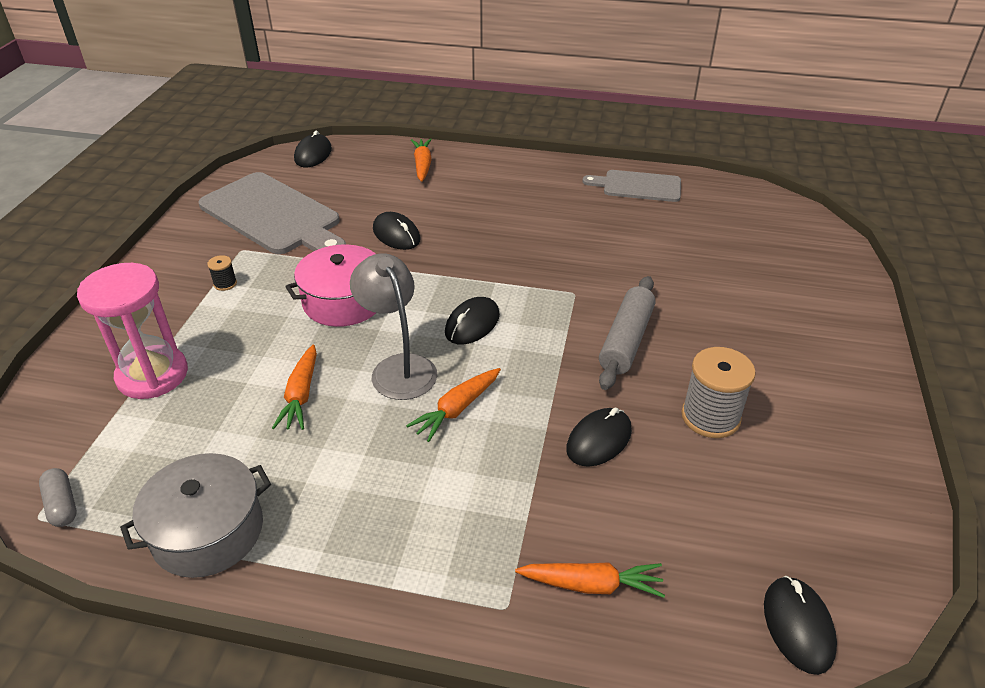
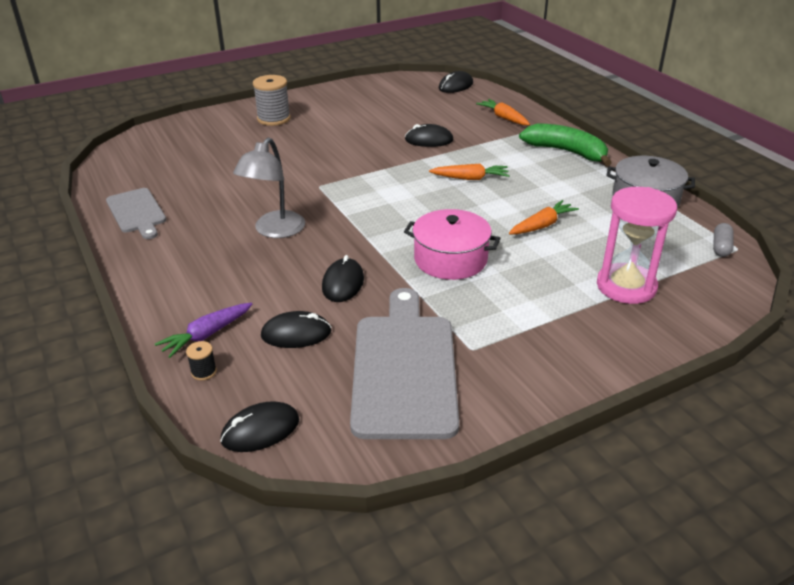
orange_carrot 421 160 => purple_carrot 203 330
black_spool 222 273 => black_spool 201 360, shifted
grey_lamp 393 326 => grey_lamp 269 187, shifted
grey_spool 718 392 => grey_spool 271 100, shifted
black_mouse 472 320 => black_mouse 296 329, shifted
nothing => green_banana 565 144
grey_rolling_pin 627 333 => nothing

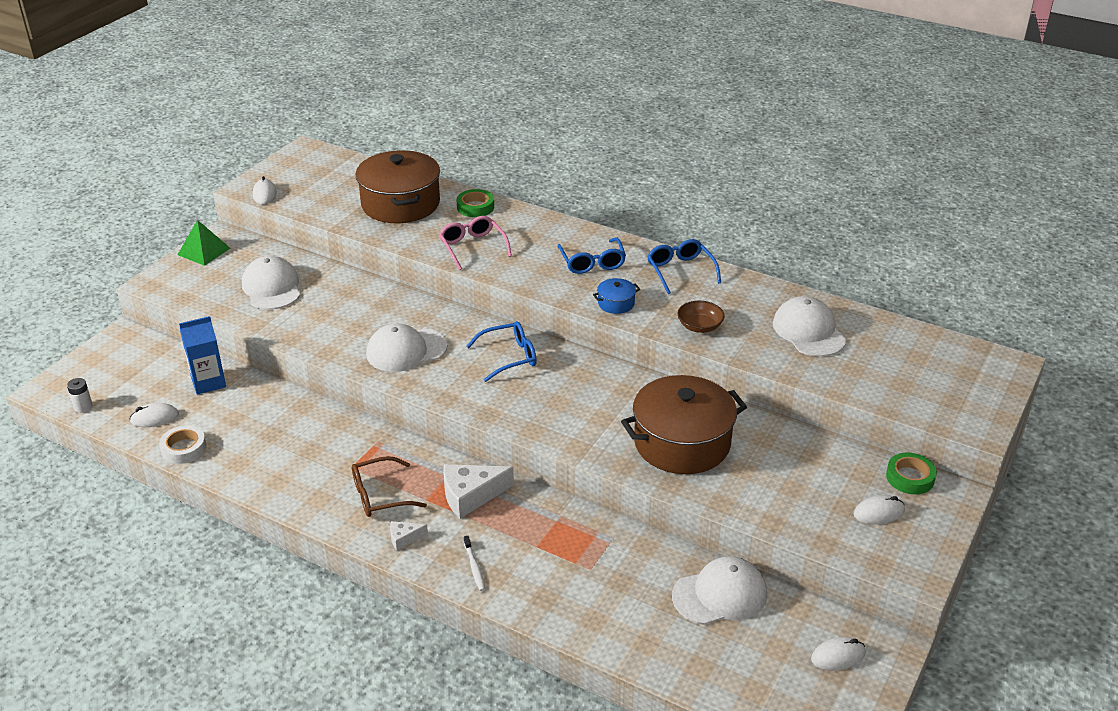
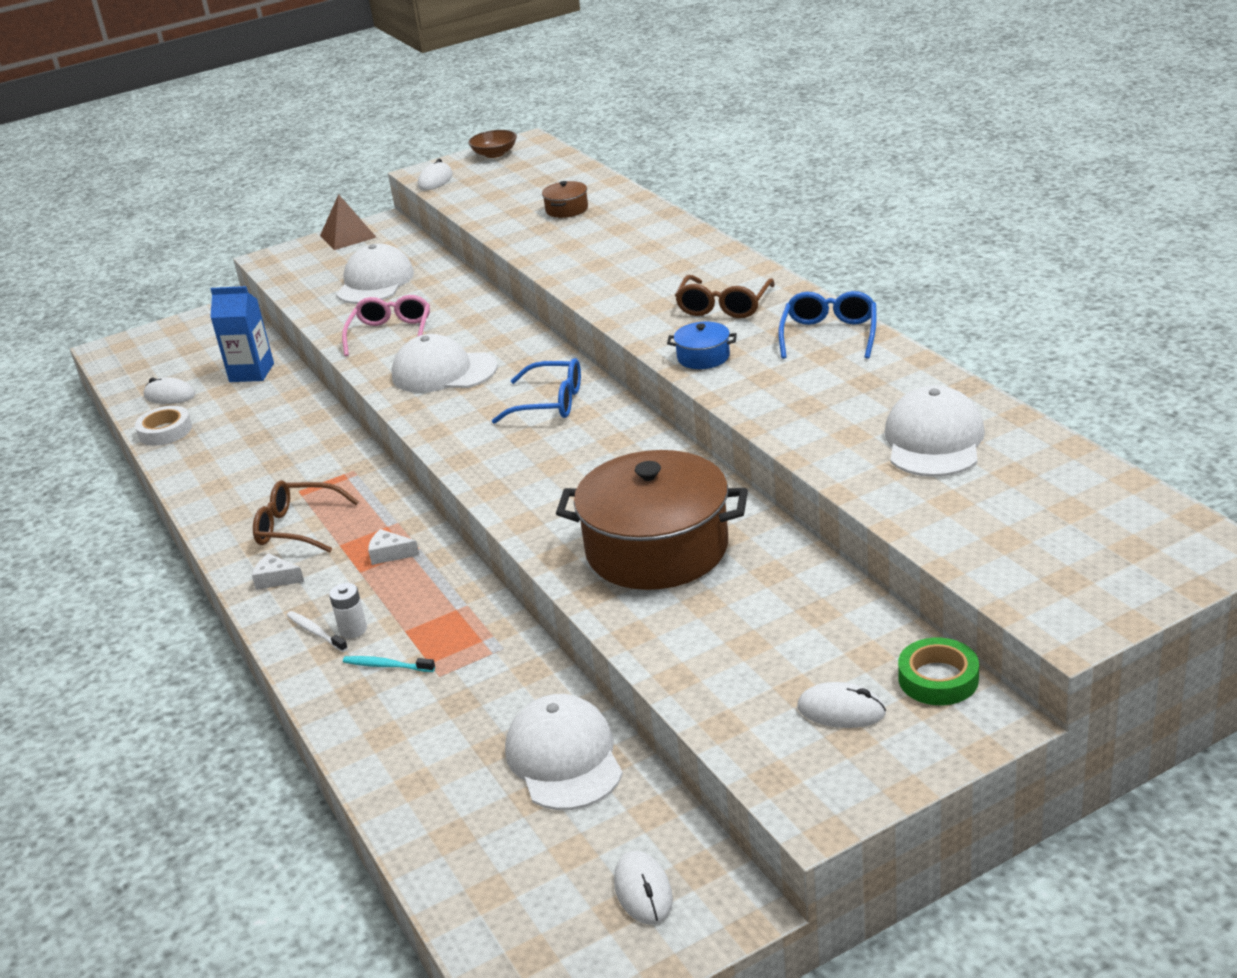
white_toothbrush 474 563 => white_toothbrush 317 631, 120 degrees clockwise
green_pyramid 204 243 => brown_pyramid 348 222
white_battery 80 395 => white_battery 348 611, shifted
pink_glasses 475 243 => pink_glasses 386 325, shifted
nothing => turquoise_toothbrush 389 664
white_cheese 478 491 => white_cheese 393 547, x0.51
brown_bowl 701 317 => brown_bowl 492 144, shifted
white_cap 719 590 => white_cap 564 752, 120 degrees counterclockwise
brown_pot 398 186 => brown_pot 565 199, x0.42
white_mouse 838 654 => white_mouse 643 888, 60 degrees clockwise
blue_glasses 591 255 => brown_glasses 725 296
green_tape 475 203 => nothing

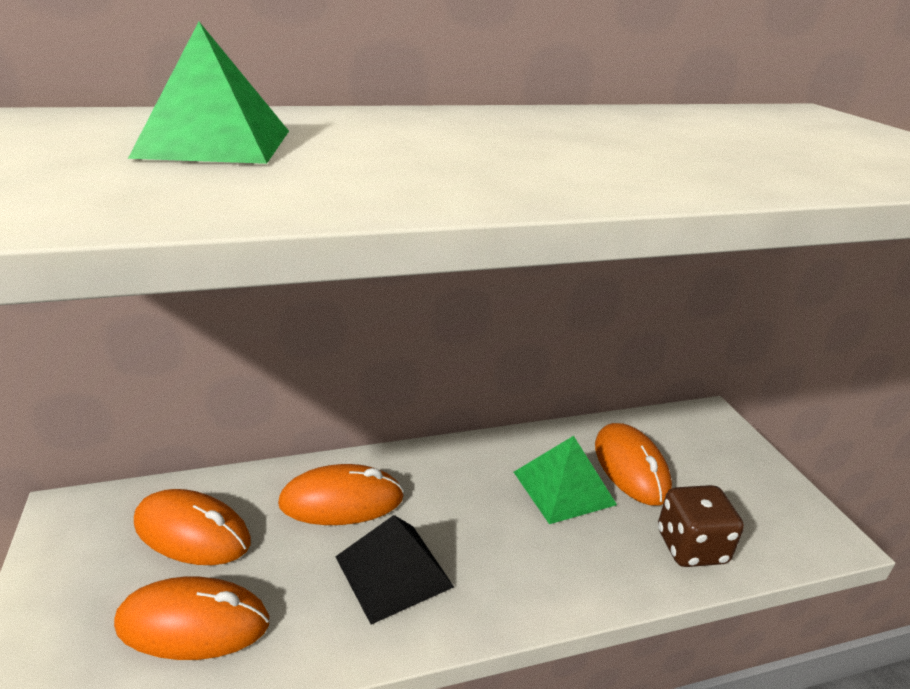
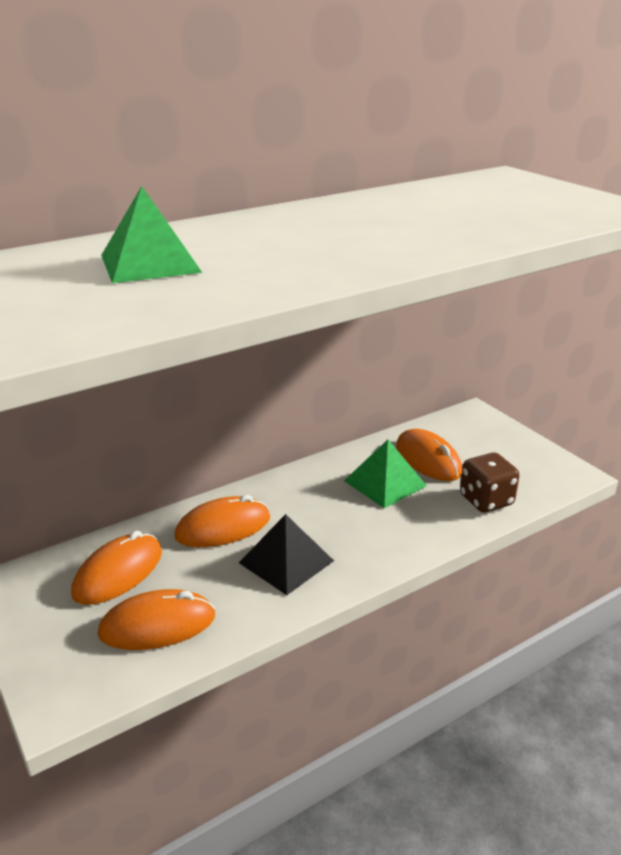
orange_mouse 192 527 => orange_mouse 116 567, 60 degrees counterclockwise

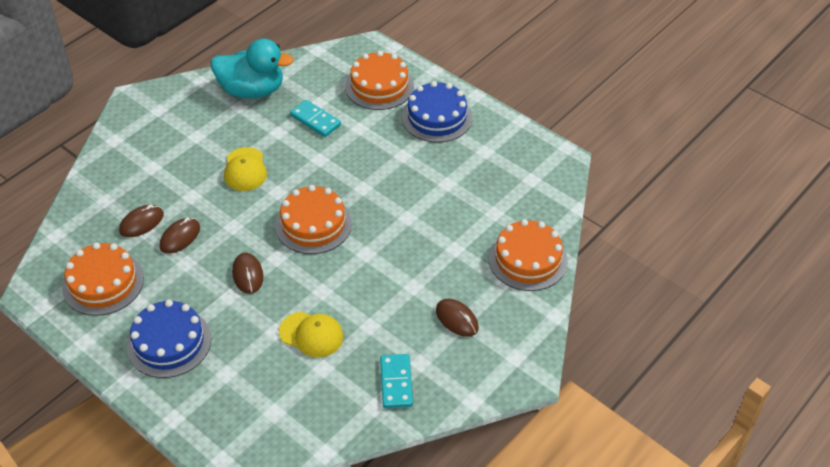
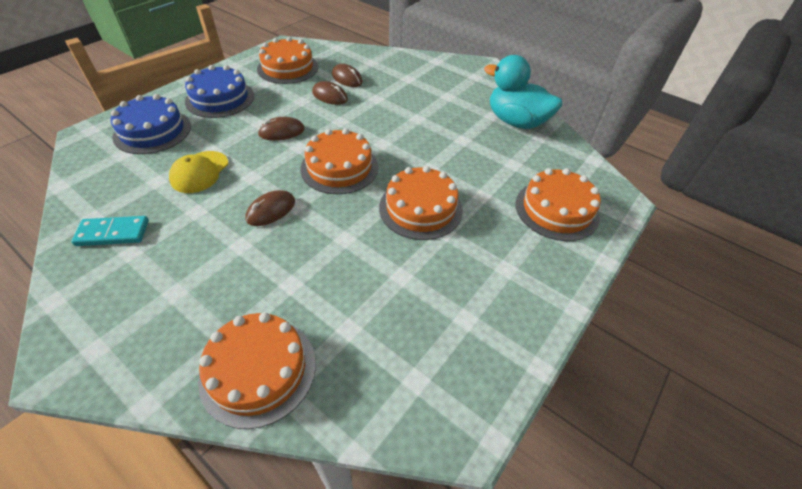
blue_cake 437 112 => blue_cake 150 124, shifted
brown_mouse 457 318 => brown_mouse 270 208, shifted
nothing => orange_cake 421 203
turquoise_duck 252 68 => turquoise_duck 523 92, 120 degrees clockwise
yellow_cap 245 169 => nothing
turquoise_domino 315 118 => nothing

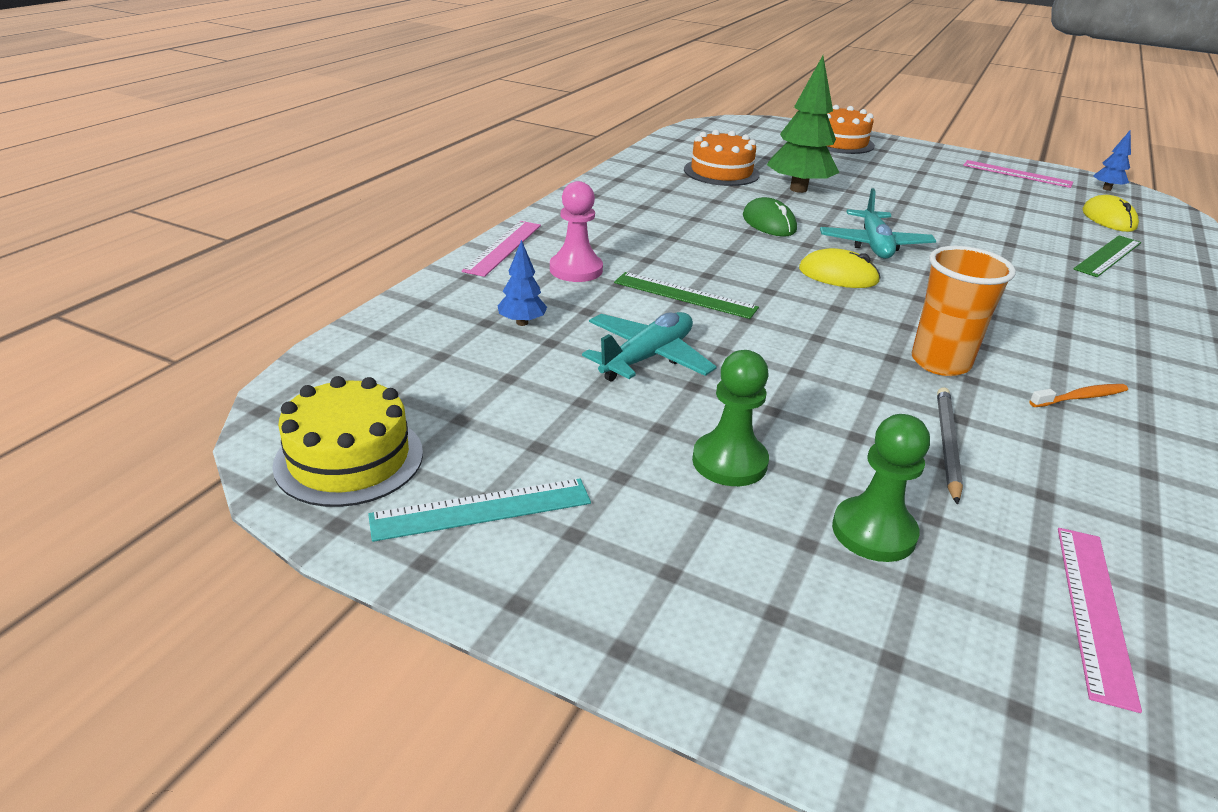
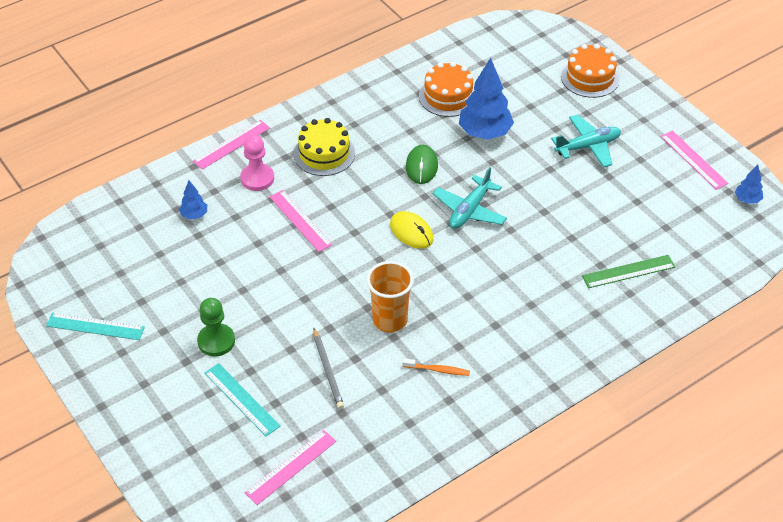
green_pawn 881 488 => turquoise_ruler 242 399
green_ruler 686 295 => pink_ruler 301 221
yellow_cake 347 441 => yellow_cake 324 147, shifted
grey_pencil 950 446 => grey_pencil 328 368, 120 degrees clockwise
green_tree 803 124 => blue_tree 486 99
turquoise_plane 649 346 => turquoise_plane 586 141, shifted
yellow_mouse 1110 213 => nothing

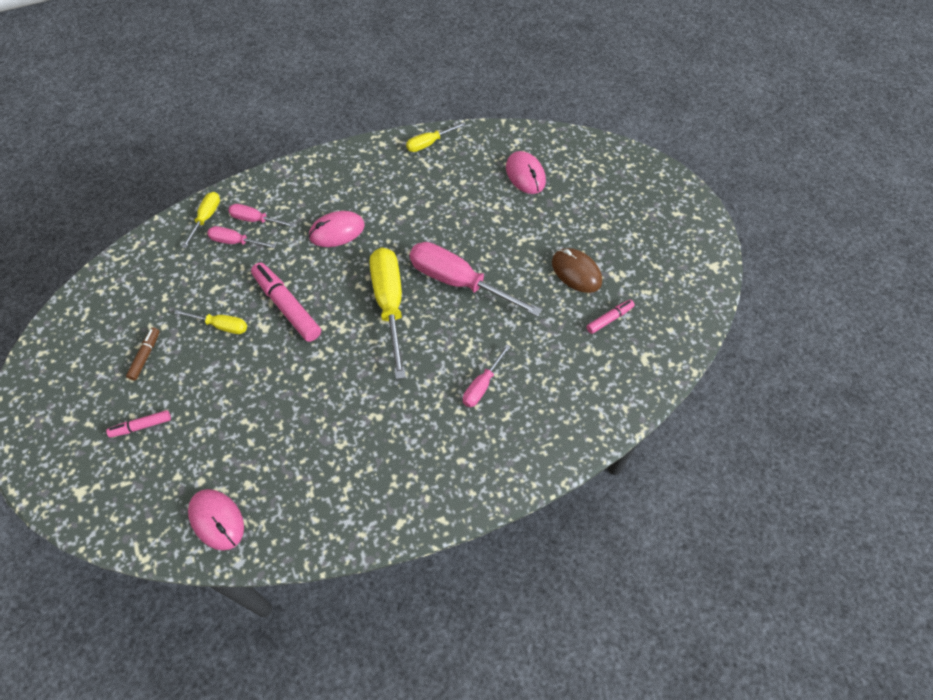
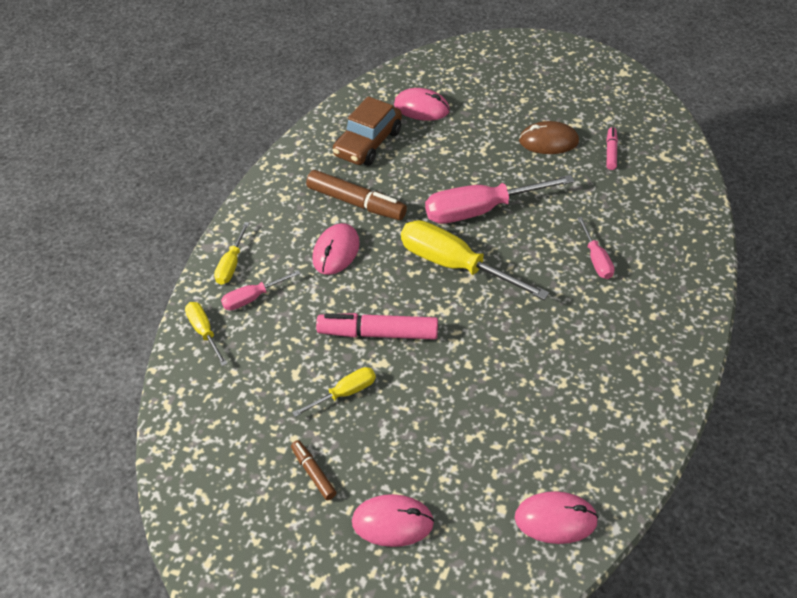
yellow_screwdriver 436 137 => yellow_screwdriver 231 253, shifted
nothing => brown_marker 356 195
nothing => brown_car 367 131
pink_marker 138 424 => pink_mouse 393 520
pink_screwdriver 241 237 => nothing

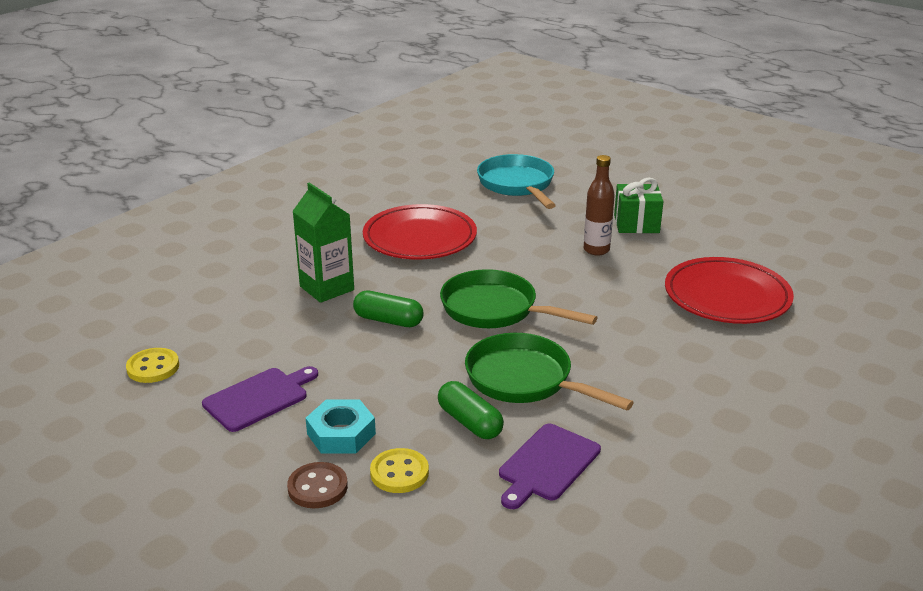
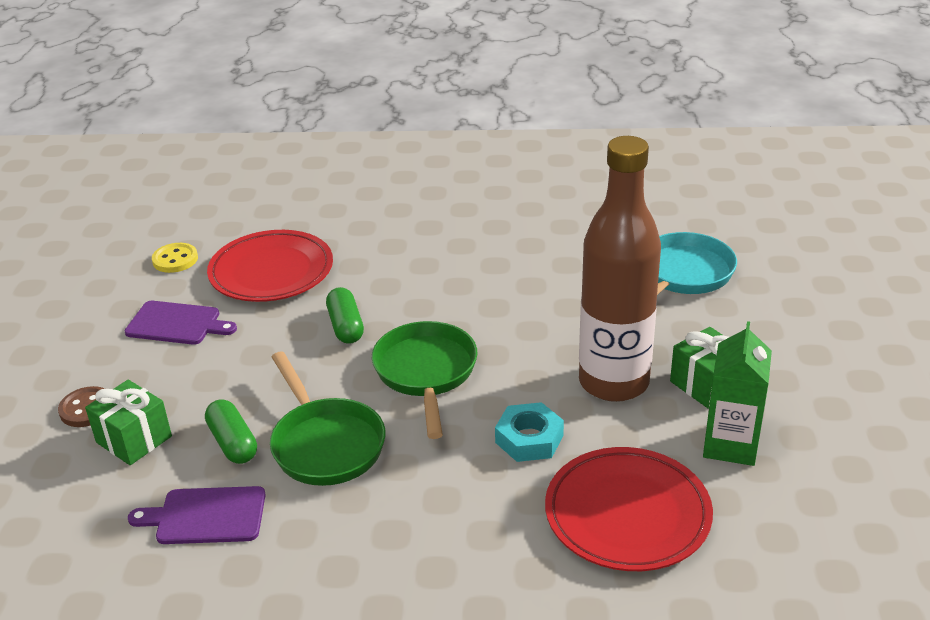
yellow_button 399 470 => green_gift 128 422
green_capsule 471 410 => green_capsule 231 431, 45 degrees counterclockwise
red_plate 420 232 => red_plate 270 266, shifted
green_pan 549 371 => green_pan 327 418, 150 degrees clockwise
turquoise_nut 341 426 => turquoise_nut 529 432, shifted
brown_bottle 599 205 => brown_bottle 620 269, x2.14
green_carton 323 242 => green_carton 737 393, shifted

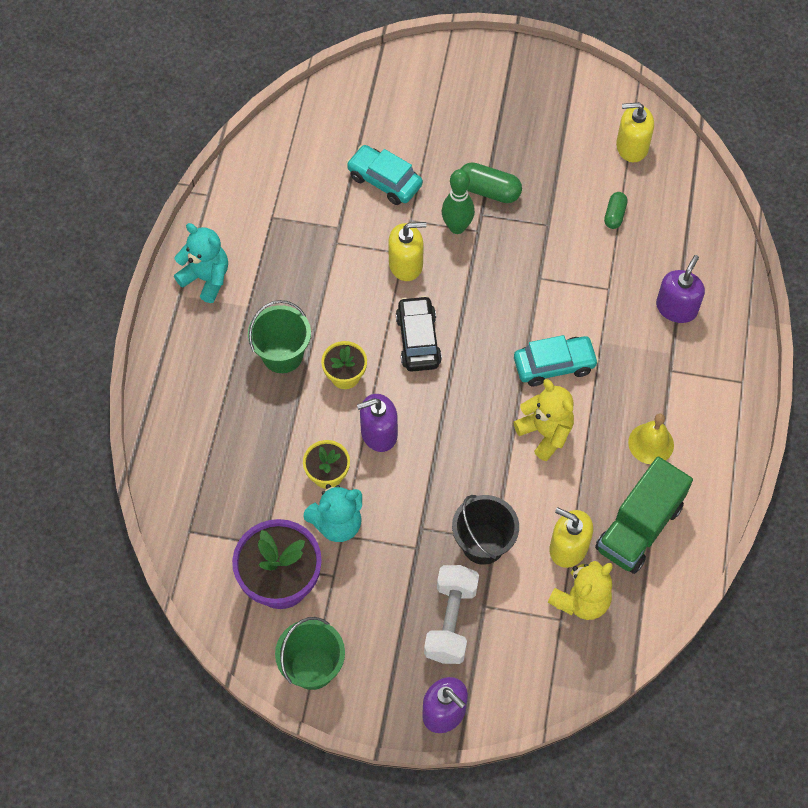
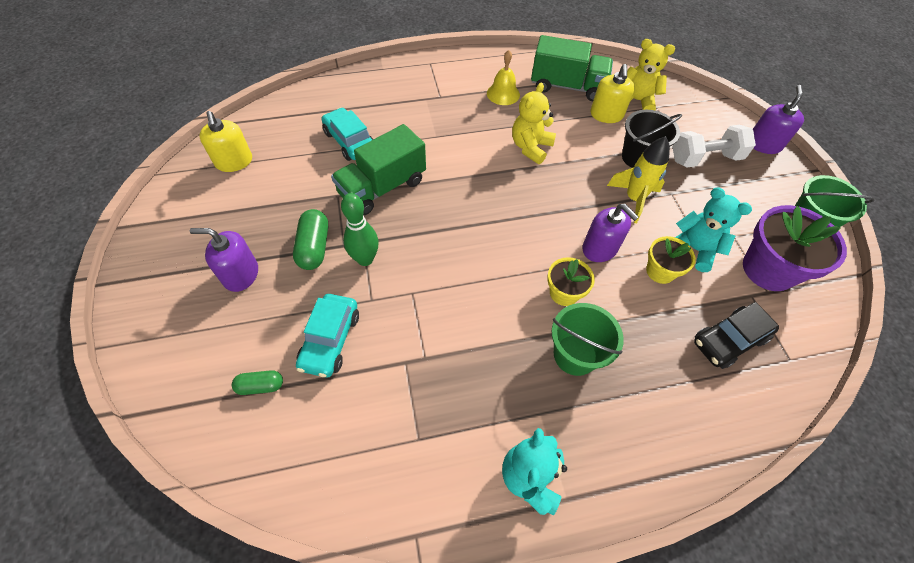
purple_soap_dispenser 680 289 => purple_soap_dispenser 224 260, shifted
green_capsule 616 210 => green_capsule 257 382, shifted
turquoise_car 556 361 => turquoise_car 347 134, shifted
nothing => green_truck 378 169
nothing => yellow_rocket 638 179
black_car 419 334 => black_car 736 335, shifted
yellow_soap_dispenser 407 251 => nothing

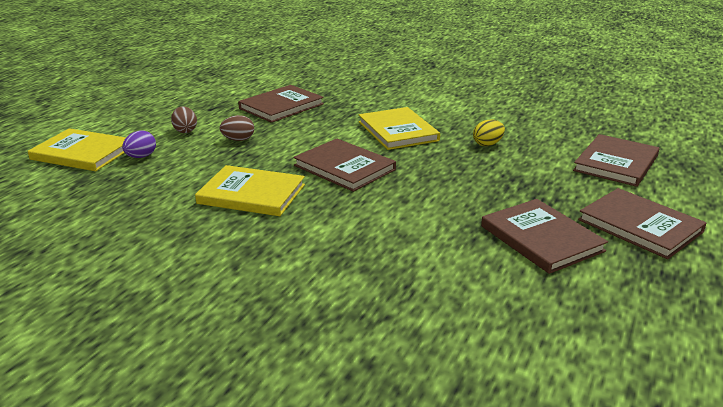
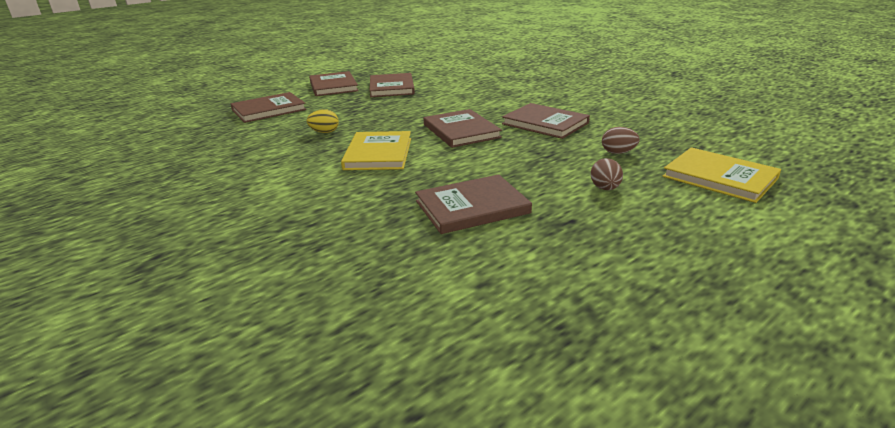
yellow_book 250 190 => brown_book 546 121
brown_egg 237 128 => brown_egg 621 140, shifted
purple_egg 139 144 => nothing

